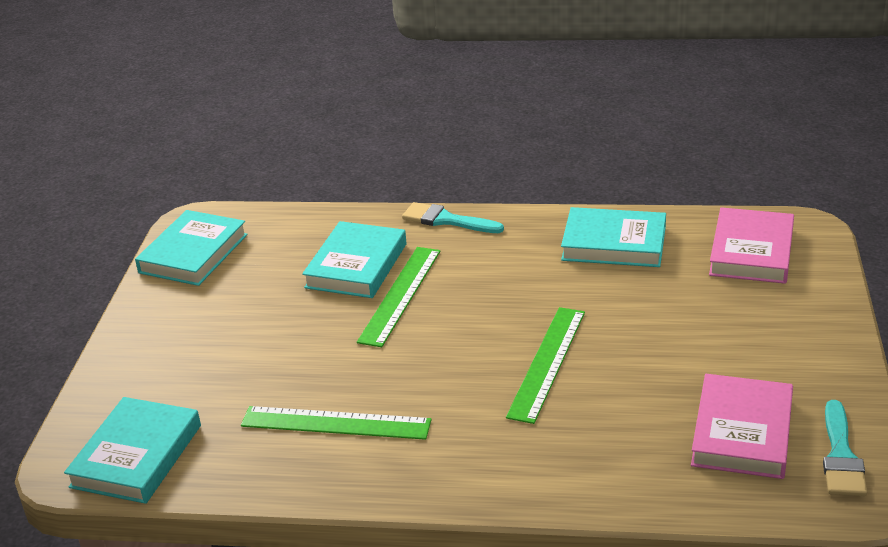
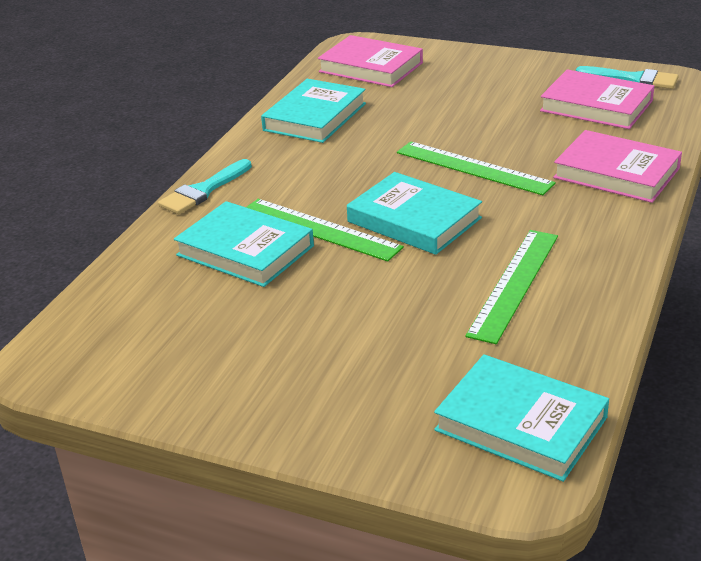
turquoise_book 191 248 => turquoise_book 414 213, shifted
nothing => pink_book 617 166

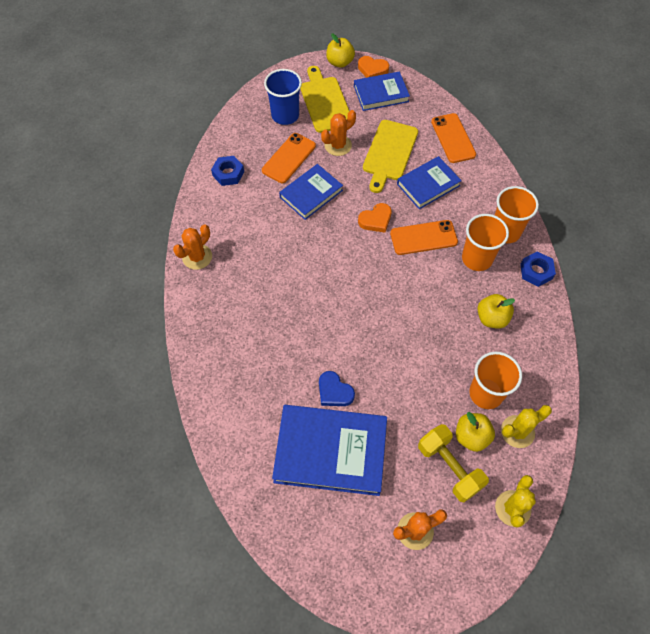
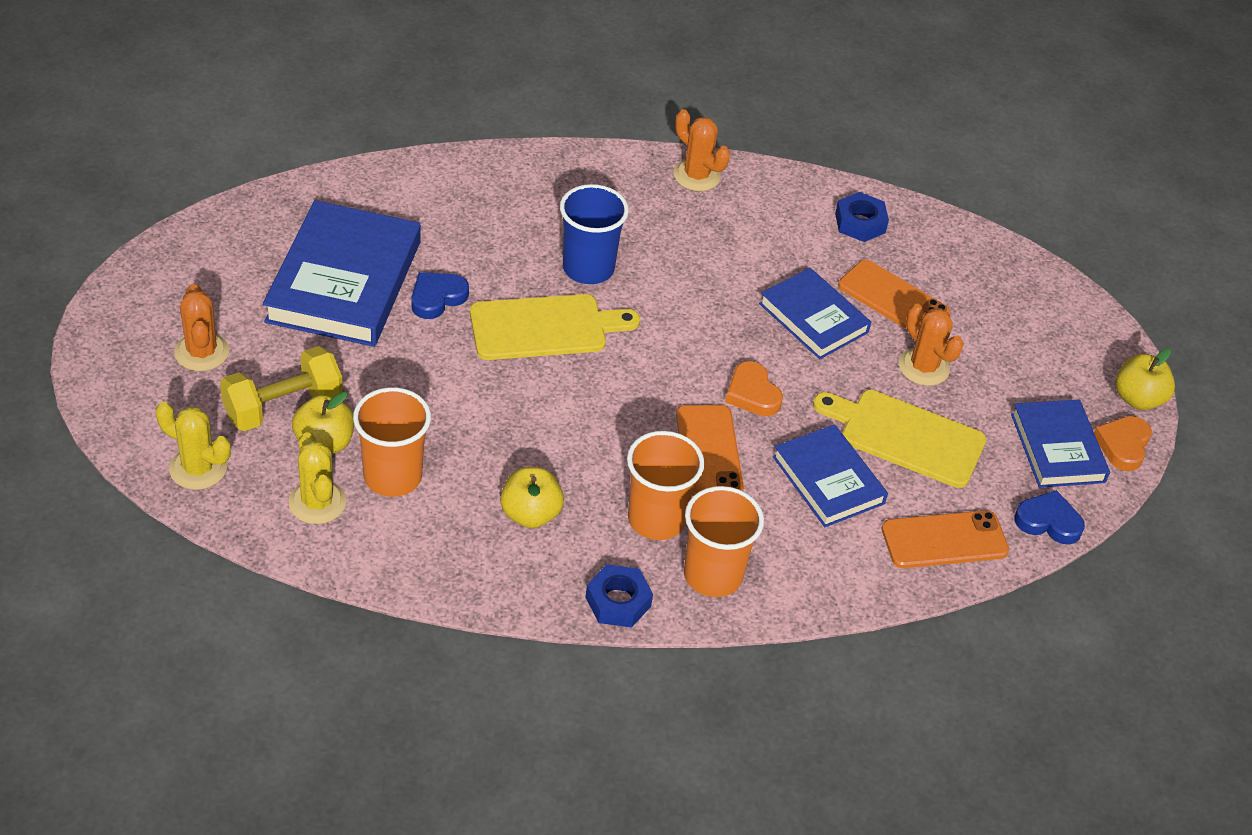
yellow_cutting_board 324 99 => yellow_cutting_board 555 327, shifted
blue_cup 283 97 => blue_cup 594 234, shifted
nothing => blue_heart 1049 517

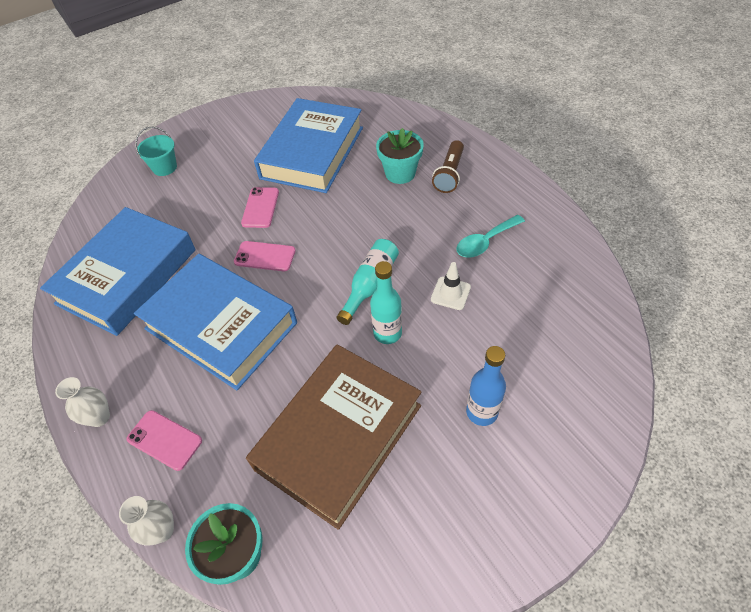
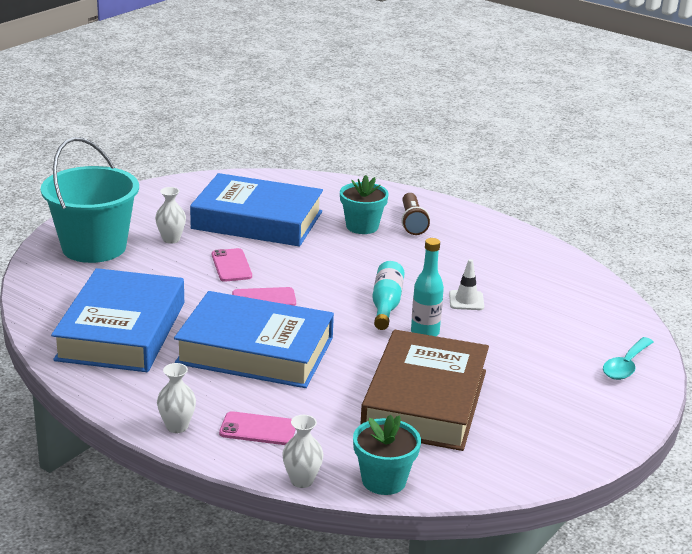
turquoise_bucket 156 151 => turquoise_bucket 90 200, x2.23
nothing => white_vase 170 215
blue_book 308 145 => blue_book 256 209, 75 degrees counterclockwise
turquoise_spoon 490 236 => turquoise_spoon 628 358, shifted
blue_bottle 486 386 => nothing

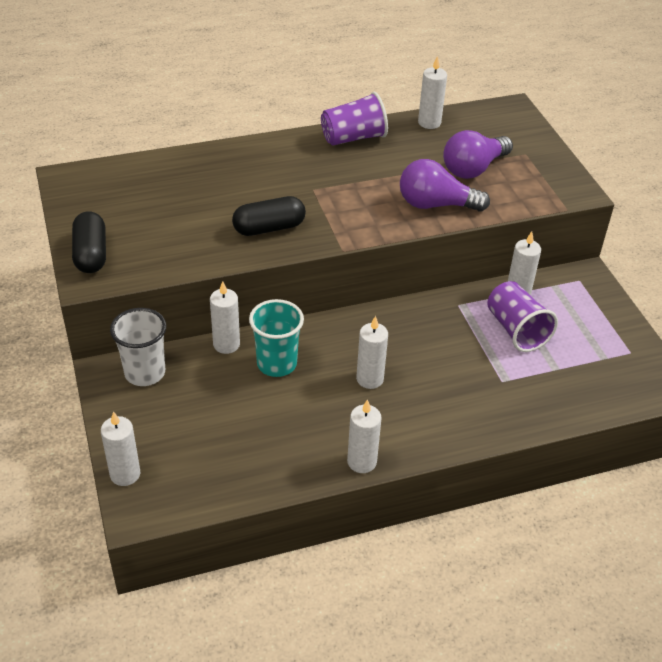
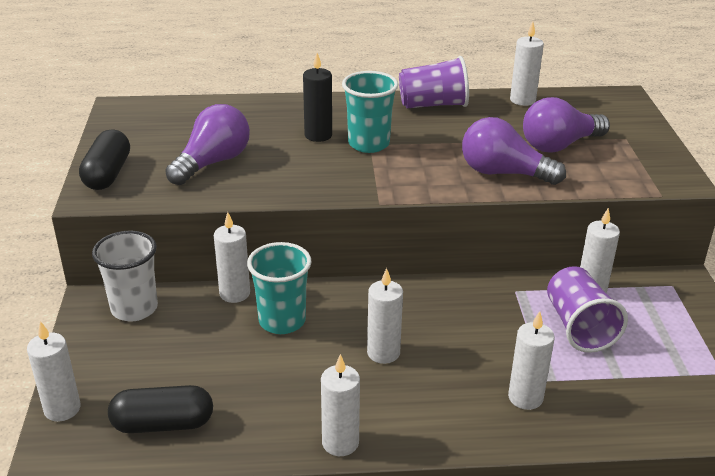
black_capsule 269 216 => black_capsule 160 409, shifted
nothing => purple_light_bulb 207 144
nothing => black_candle 317 97
nothing => turquoise_cup 370 112
nothing => white_candle 531 360

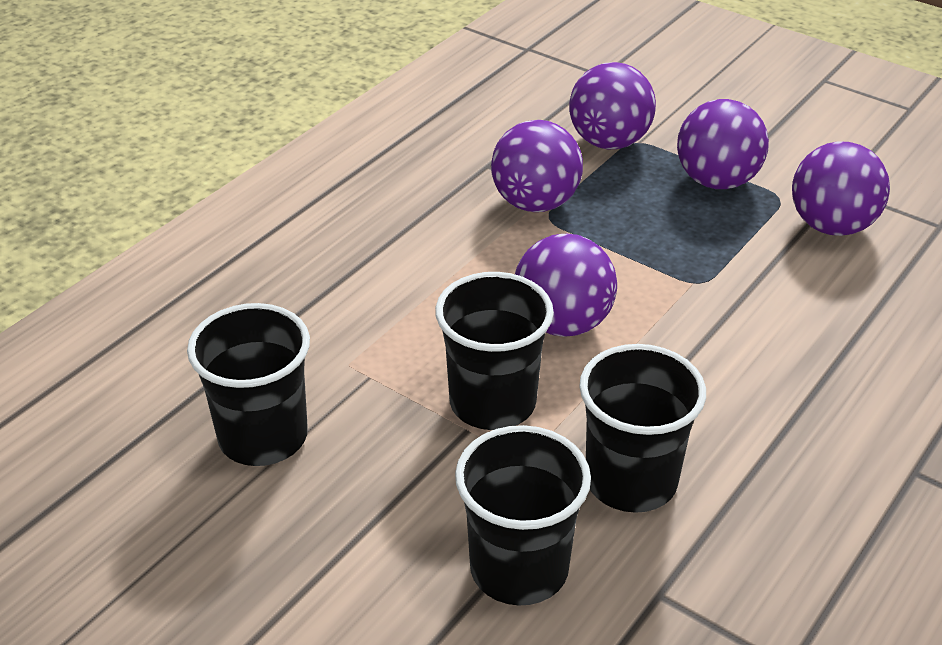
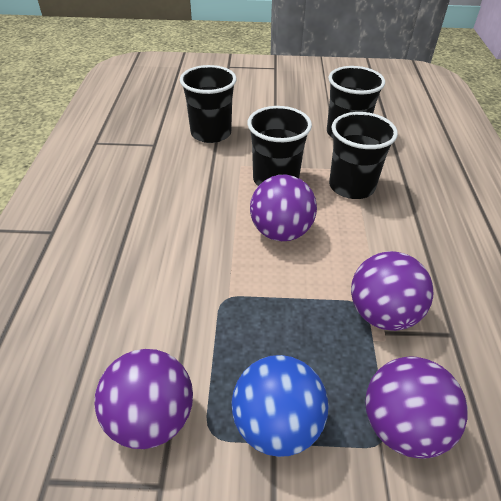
purple_ball 723 144 => blue_ball 280 406
black_cup 642 428 => black_cup 363 155, shifted

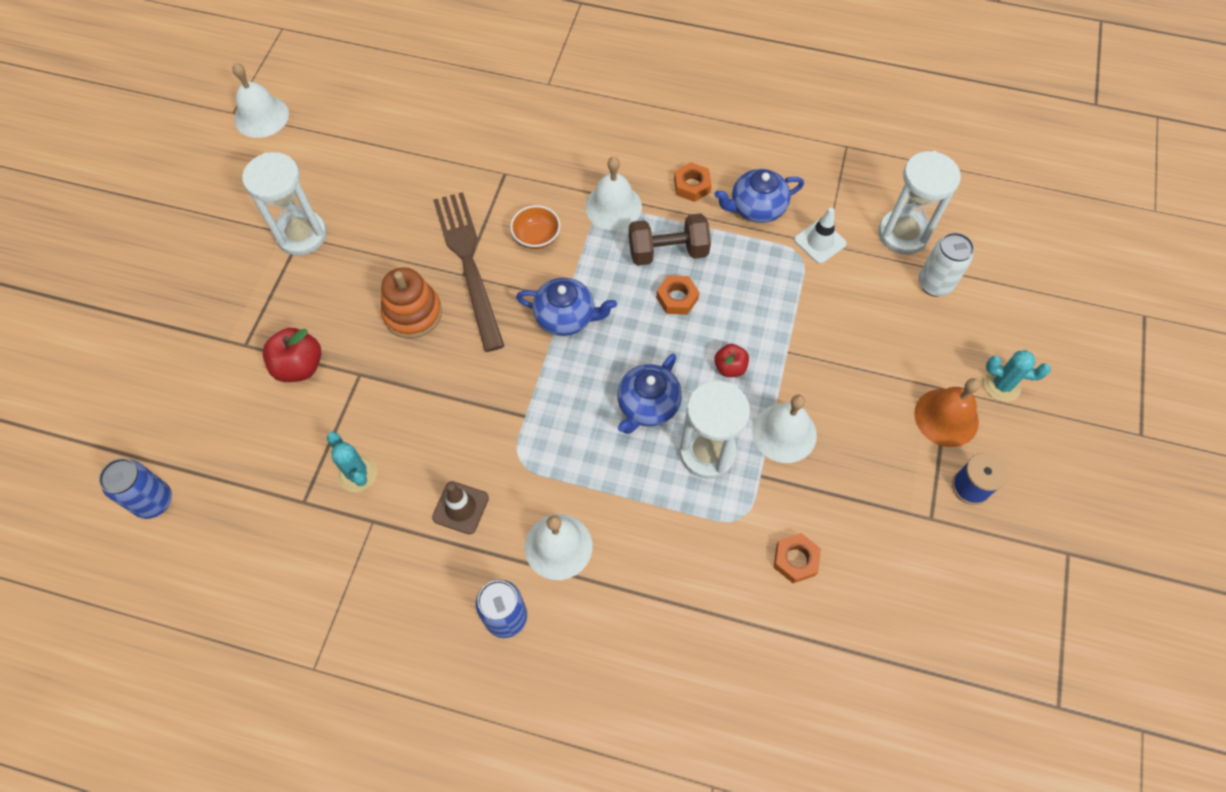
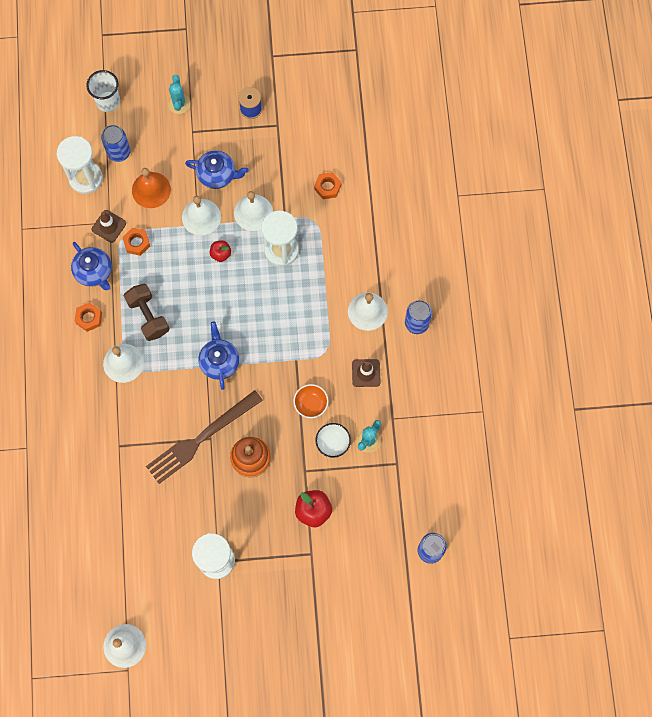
nothing => white_cup 103 91
white_traffic_cone 820 236 => brown_traffic_cone 109 226
white_can 946 264 => blue_can 115 143
orange_nut 677 295 => orange_nut 136 242, shifted
orange_bell 947 412 => orange_bell 151 188, shifted
nothing => white_bell 201 216
blue_teapot 649 393 => blue_teapot 217 169, shifted
orange_bowl 535 227 => orange_bowl 310 401, shifted
nothing => white_bowl 333 440

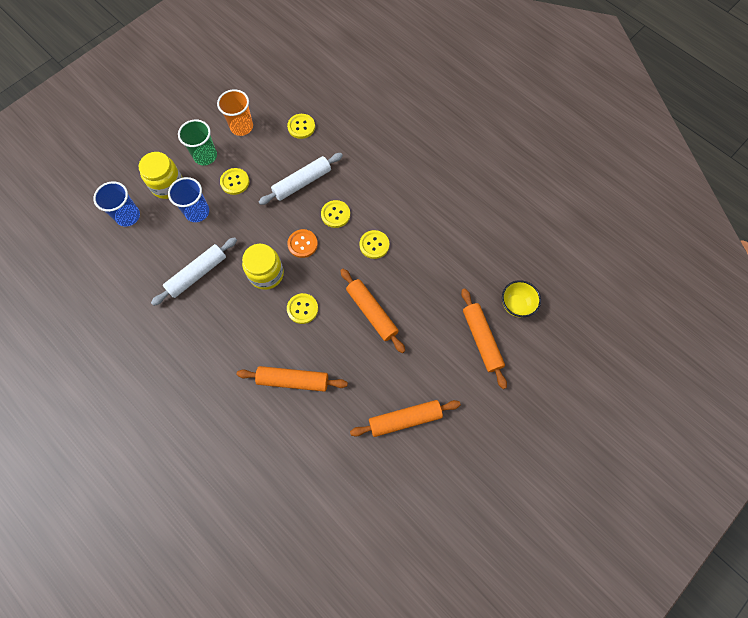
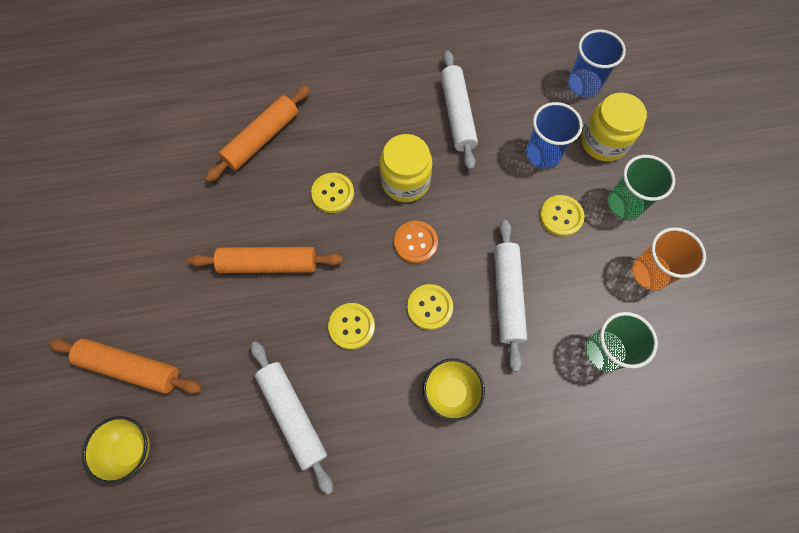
nothing => white_rolling_pin 292 418
nothing => yellow_bowl 454 390
yellow_button 301 126 => green_cup 621 341
orange_rolling_pin 405 418 => nothing

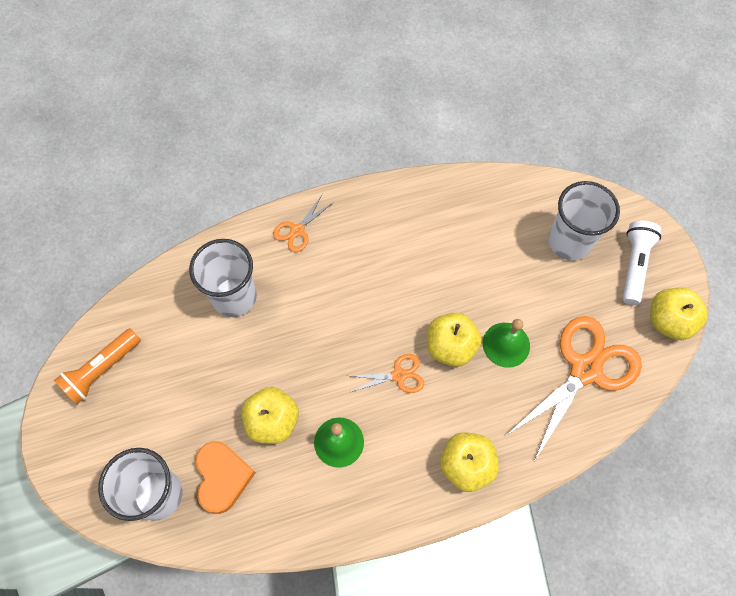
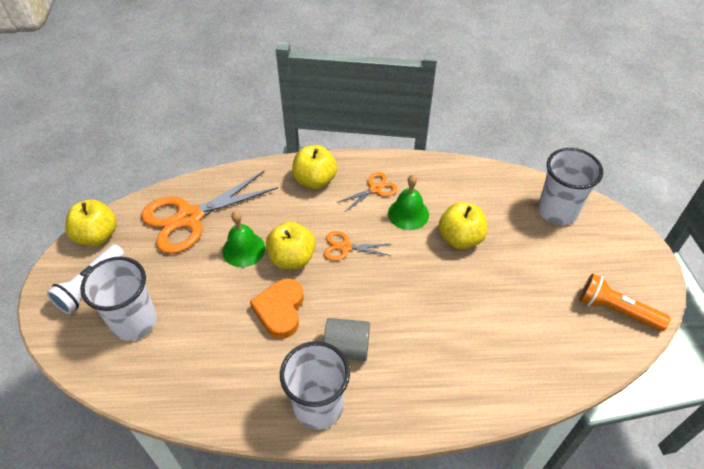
orange_heart 225 477 => orange_heart 277 308, shifted
white_cup 223 278 => white_cup 315 385, shifted
nothing => grey_cylinder 347 339
orange_scissors 303 223 => orange_scissors 367 192, shifted
orange_flashlight 97 366 => orange_flashlight 625 302, 120 degrees counterclockwise

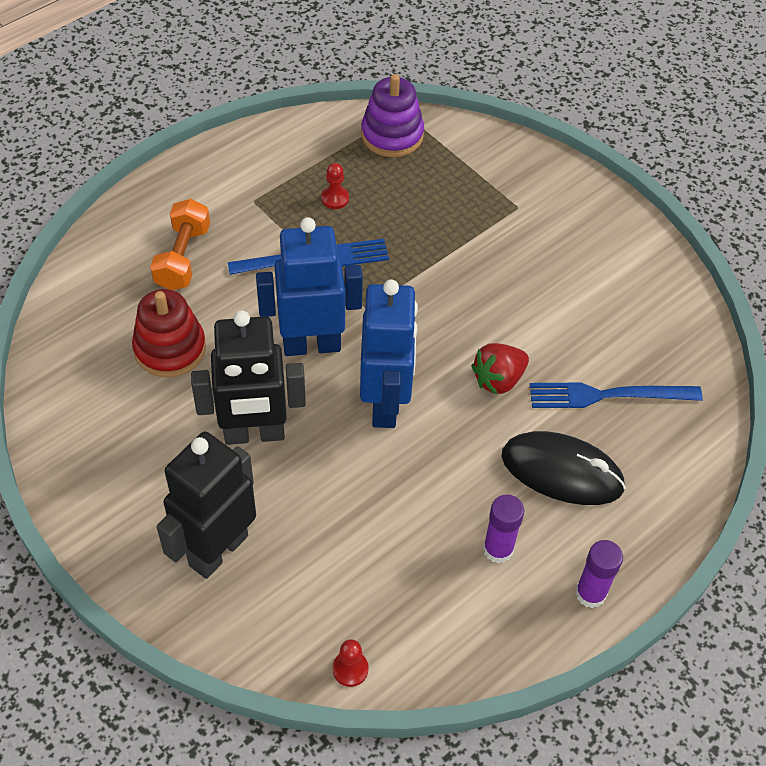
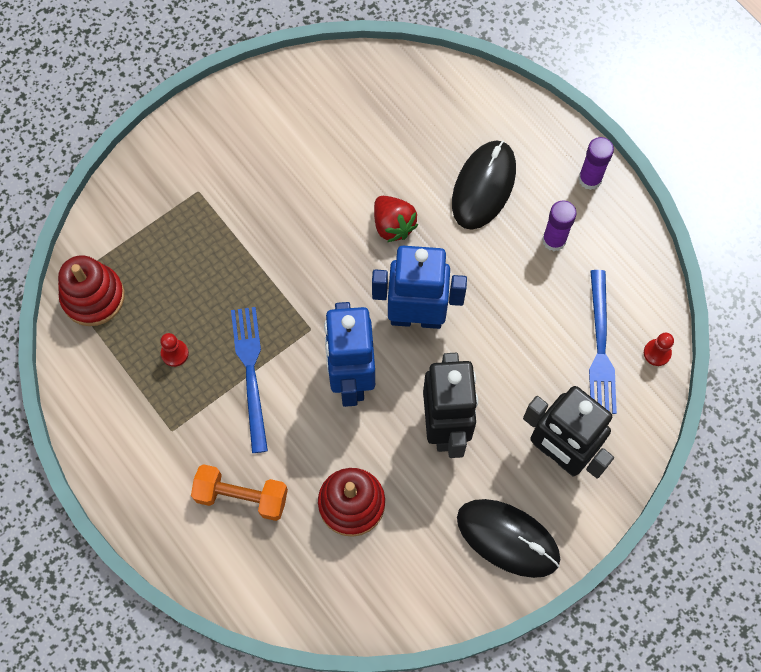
purple_stacking_toy 392 115 => red_stacking_toy 91 290
nothing => black_mouse 508 538
blue_fork 616 395 => blue_fork 603 342, shifted

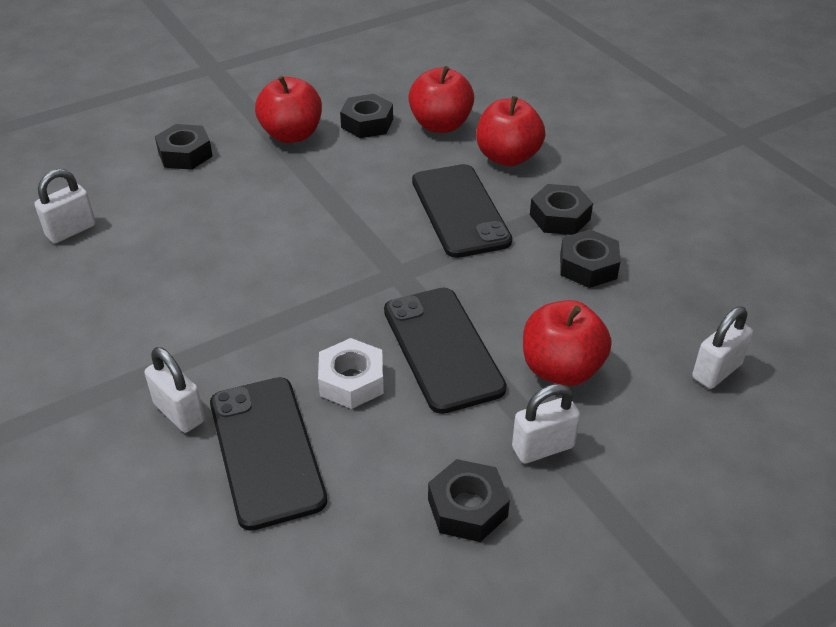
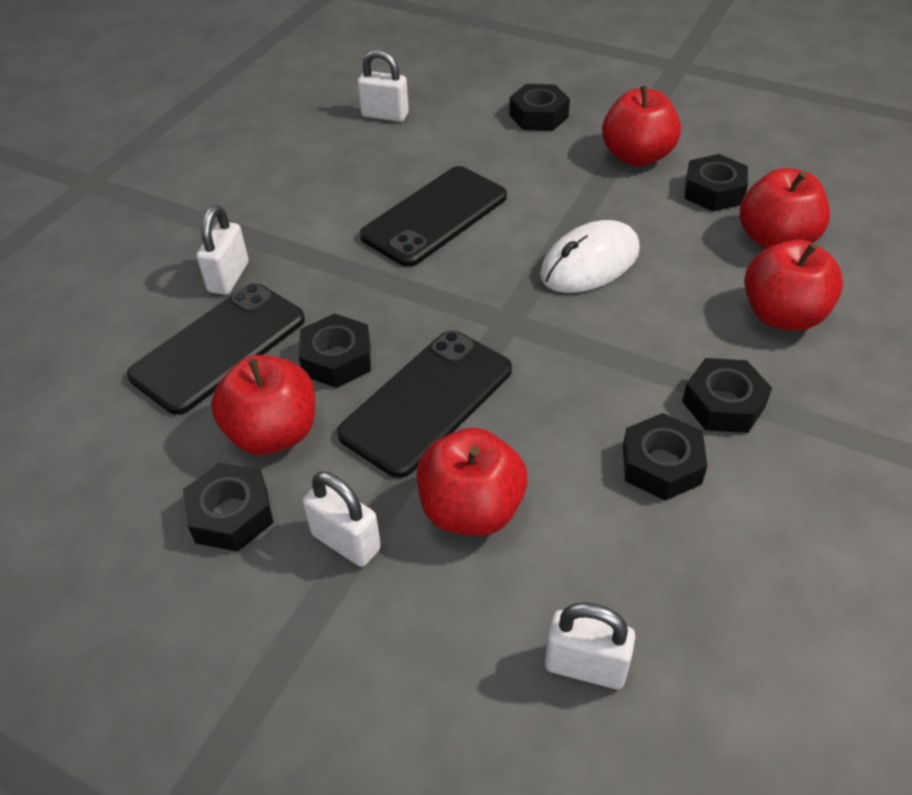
nothing => red_apple 263 405
white_nut 351 373 => black_nut 335 350
black_phone 462 211 => black_phone 433 216, shifted
nothing => white_mouse 590 256

